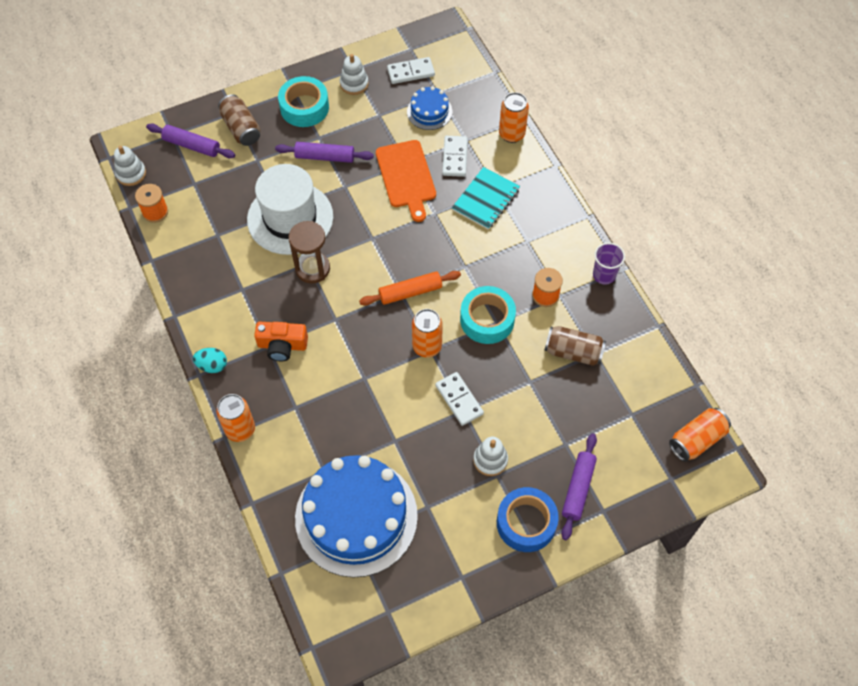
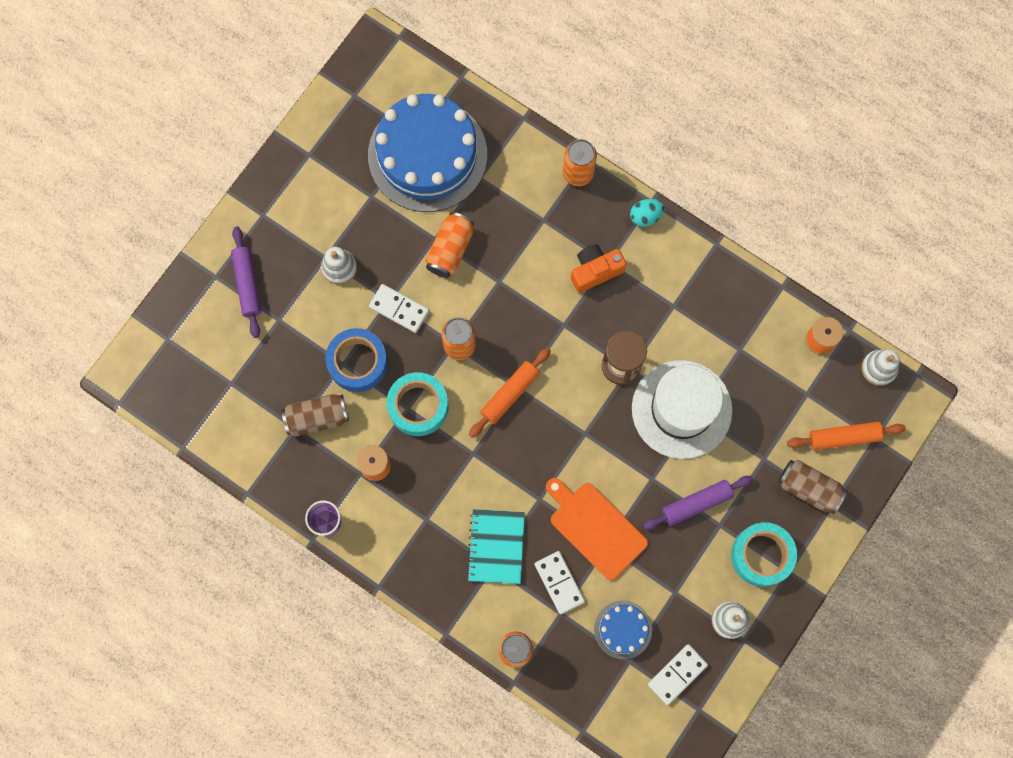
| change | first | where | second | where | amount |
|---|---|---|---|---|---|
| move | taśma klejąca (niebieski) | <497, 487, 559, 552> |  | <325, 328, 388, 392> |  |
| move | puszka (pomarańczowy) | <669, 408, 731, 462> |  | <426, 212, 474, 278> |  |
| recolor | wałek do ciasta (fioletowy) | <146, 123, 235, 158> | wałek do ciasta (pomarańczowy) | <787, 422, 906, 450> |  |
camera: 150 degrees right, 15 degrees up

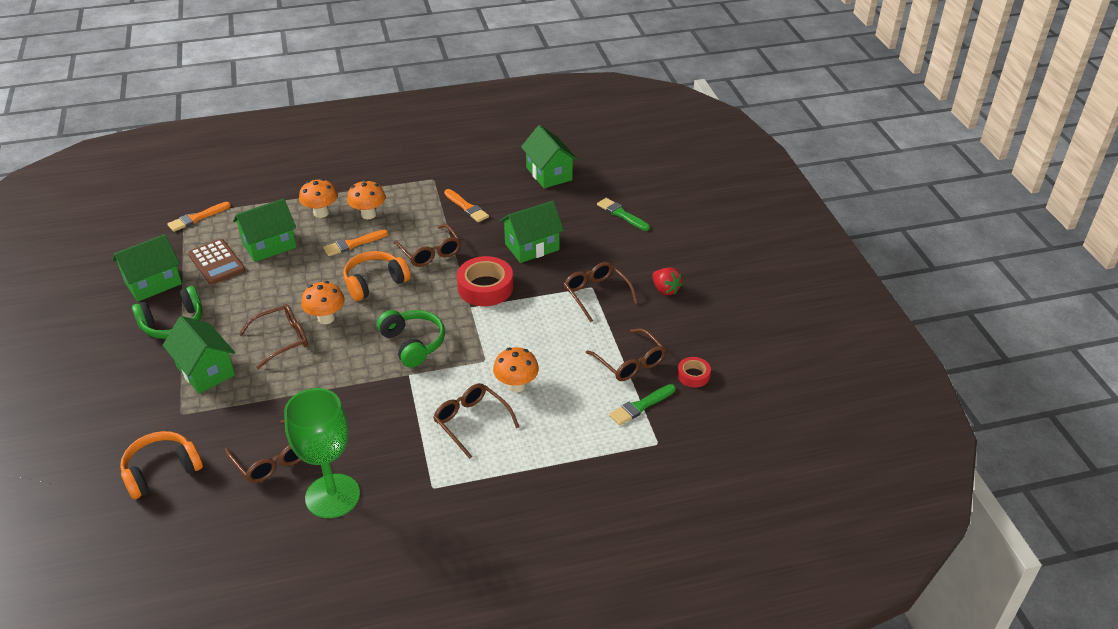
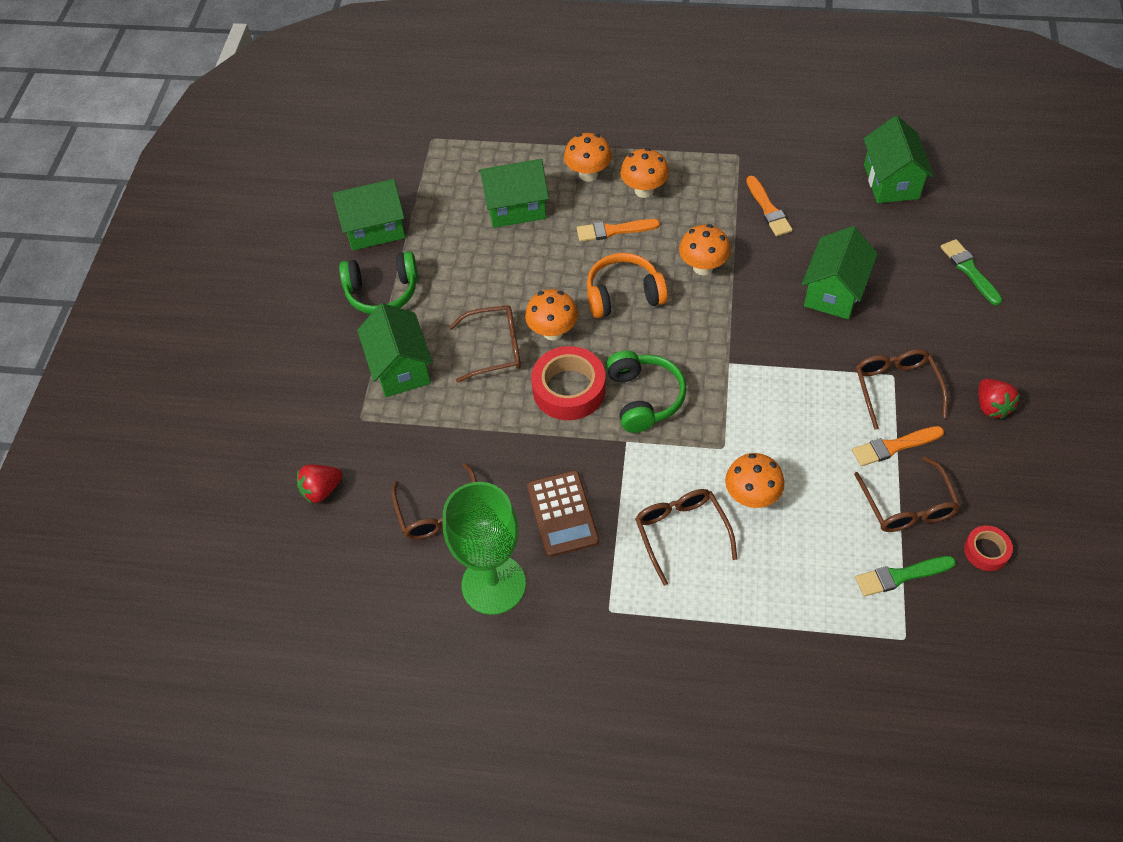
| change | first | where | second | where | amount |
|---|---|---|---|---|---|
| replace | słuchawki (pomarańczowy) | <120, 431, 203, 499> | truskawka (czerwony) | <297, 464, 342, 503> |  |
| move | kalkulator (brązowy) | <188, 239, 245, 285> |  | <527, 470, 599, 557> |  |
| move | taśma klejąca (czerwony) | <457, 256, 513, 306> |  | <531, 346, 606, 420> |  |
| replace | okulary (brązowy) | <393, 224, 461, 267> | grzyb (pomarańczowy) | <679, 224, 731, 275> |  |
| rotate | domek (zielony) | <500, 201, 564, 263> |  | <802, 226, 878, 319> | 60 degrees counterclockwise |
| move | pędzel (pomarańczowy) | <167, 202, 231, 232> |  | <852, 426, 944, 466> |  |
camera: 25 degrees right, 15 degrees up

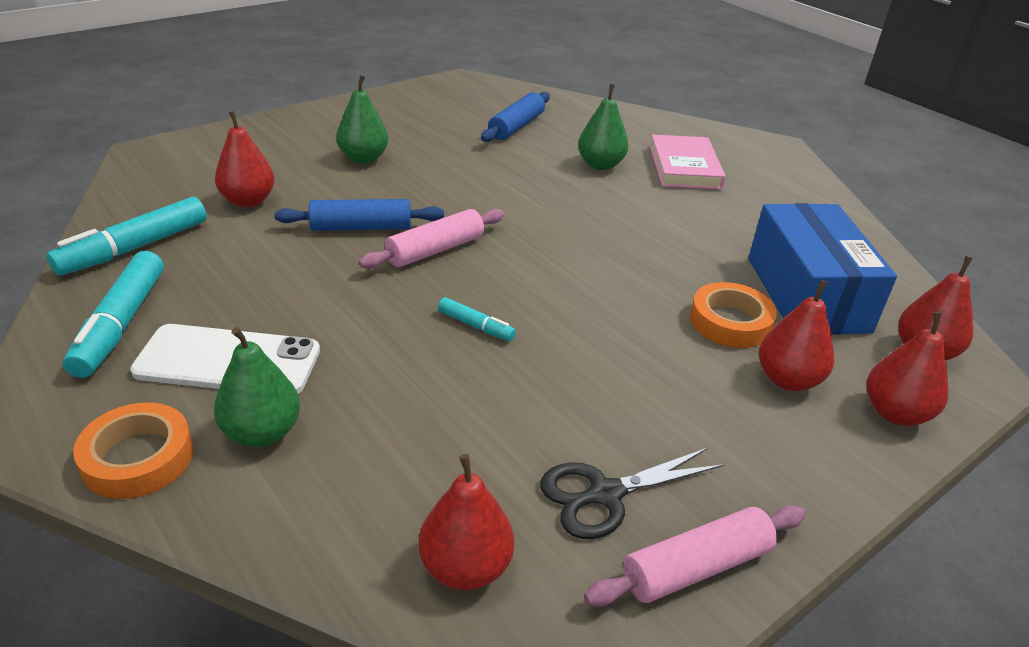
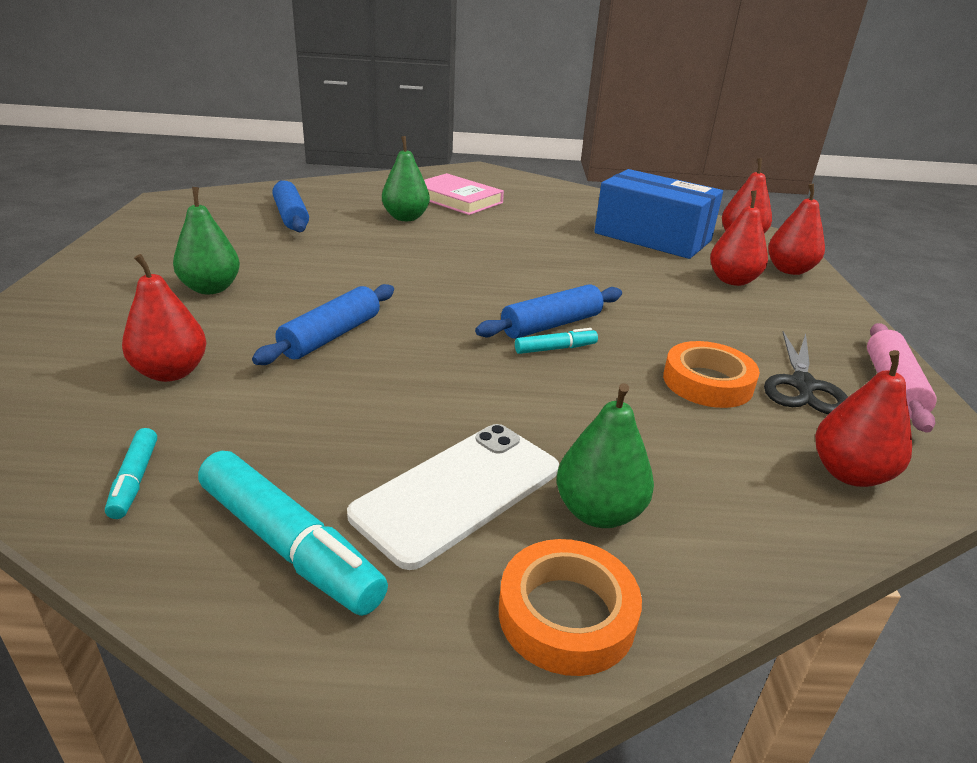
| change | first | where | second | where | amount |
|---|---|---|---|---|---|
| resize | flamaster (turkusowy) | <46, 197, 207, 276> |  | <105, 428, 157, 519> | x0.51 |
| insert |  |  | wałek do ciasta (niebieski) | <475, 284, 622, 339> |  |
| move | taśma klejąca (pomarańczowy) | <690, 282, 777, 348> |  | <663, 341, 760, 408> |  |
| delete | wałek do ciasta (różowy) | <359, 209, 504, 269> |  |  |  |
camera: 50 degrees left, 5 degrees down

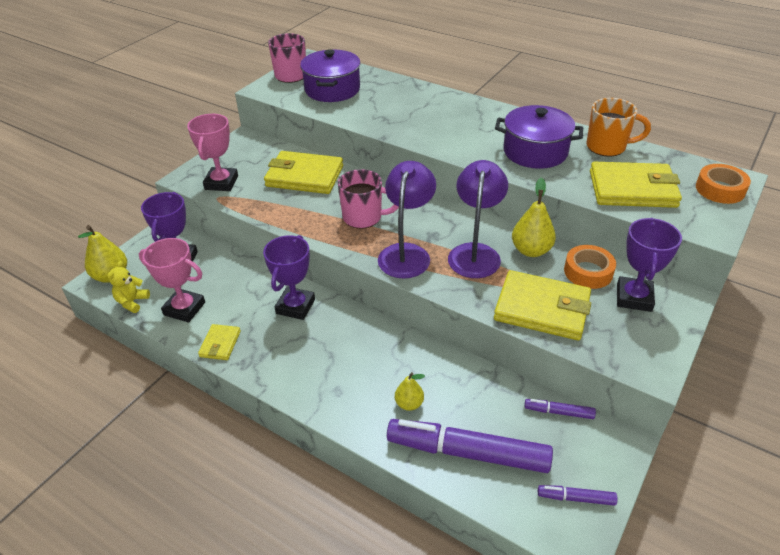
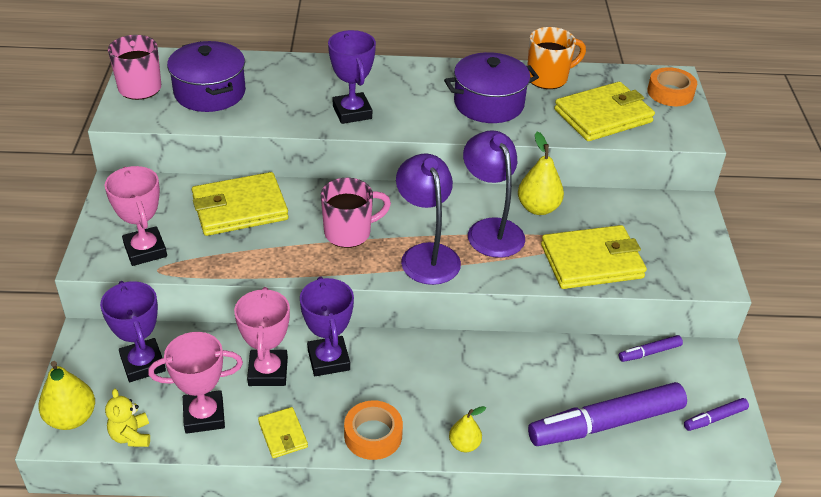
| change | first | where | second | where | amount |
|---|---|---|---|---|---|
| insert |  |  | puchar (różowy) | <234, 287, 290, 386> |  |
| move | puchar (fioletowy) | <617, 218, 682, 312> |  | <328, 30, 376, 124> |  |
| move | taśma klejąca (pomarańczowy) | <564, 245, 616, 289> |  | <344, 400, 403, 460> |  |
| move | gruszka (żółty) | <395, 372, 425, 411> |  | <449, 406, 486, 452> |  |
camera: 35 degrees left, 0 degrees up

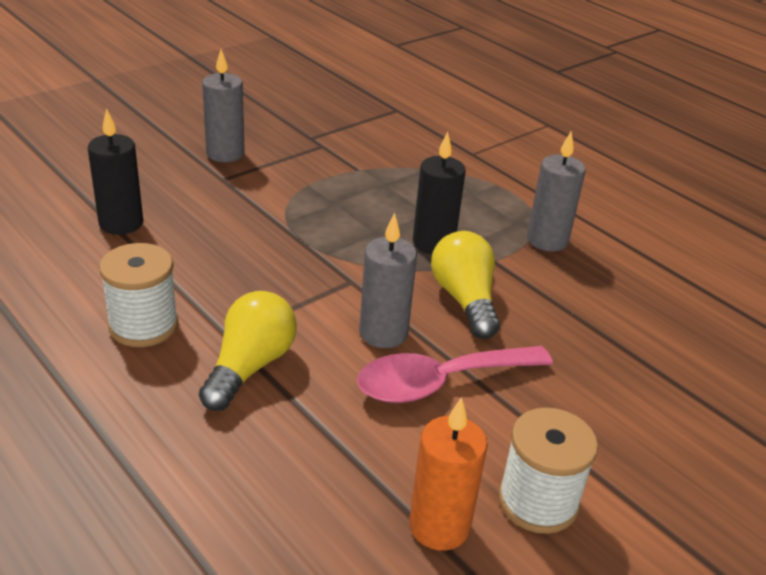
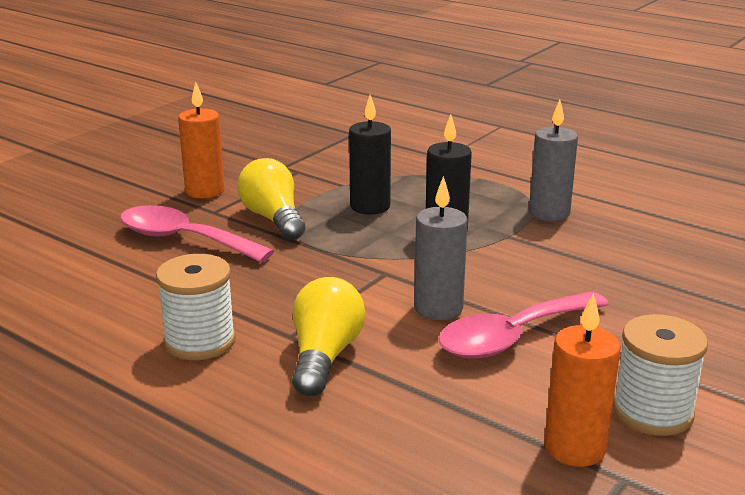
| change | first | where | second | where | amount |
|---|---|---|---|---|---|
| insert |  |  | łyżka (różowy) | <120, 205, 274, 263> |  |
| recolor | świeca (szary) | <202, 49, 245, 162> | świeca (pomarańczowy) | <178, 82, 225, 198> |  |
| move | żarówka (żółty) | <431, 231, 500, 339> |  | <237, 158, 305, 240> |  |
| move | świeca (czarny) | <88, 109, 143, 235> |  | <349, 95, 391, 214> |  |
camera: 10 degrees left, 10 degrees down

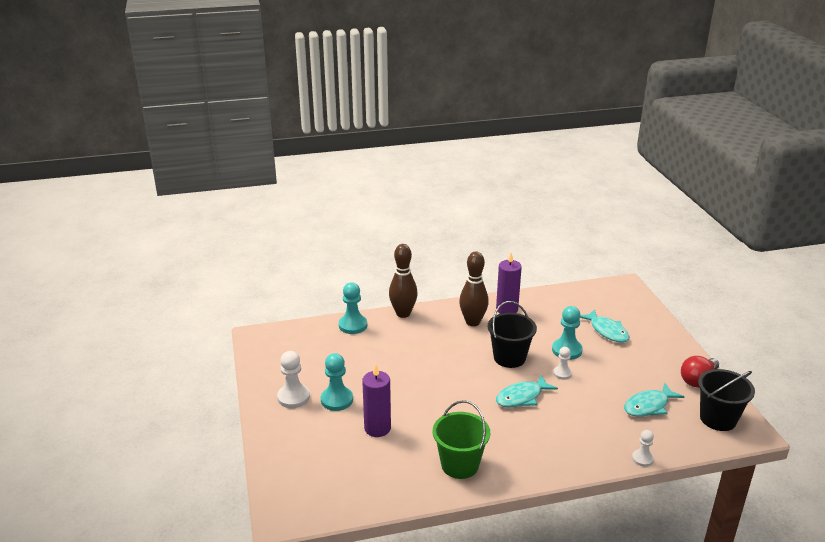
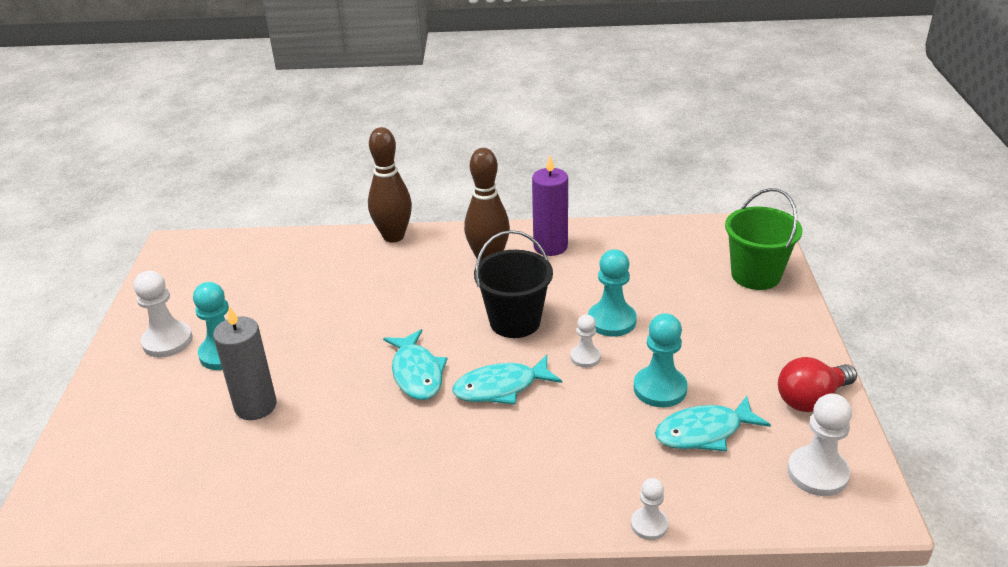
| change | first | where | second | where | amount |
|---|---|---|---|---|---|
| recolor | świeca (fioletowy) | <362, 365, 391, 437> | świeca (szary) | <213, 306, 277, 420> |  |
| move | ryba (turkusowy) | <580, 309, 630, 343> |  | <383, 329, 447, 400> |  |
| move | pionek (turkusowy) | <339, 282, 367, 334> |  | <634, 313, 688, 407> |  |
| move | wiadro (zielony) | <433, 400, 490, 479> |  | <725, 188, 802, 290> |  |
| replace | wiadro (czarny) | <698, 369, 755, 431> | pionek (biały) | <787, 394, 852, 496> |  |
camera: 15 degrees right, 5 degrees up

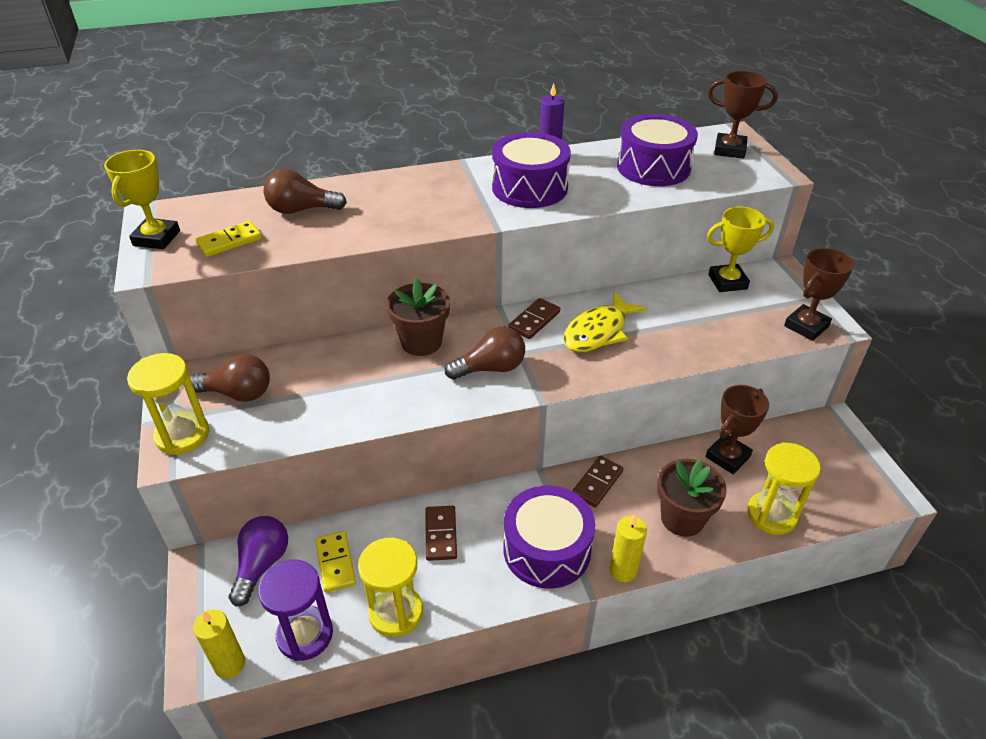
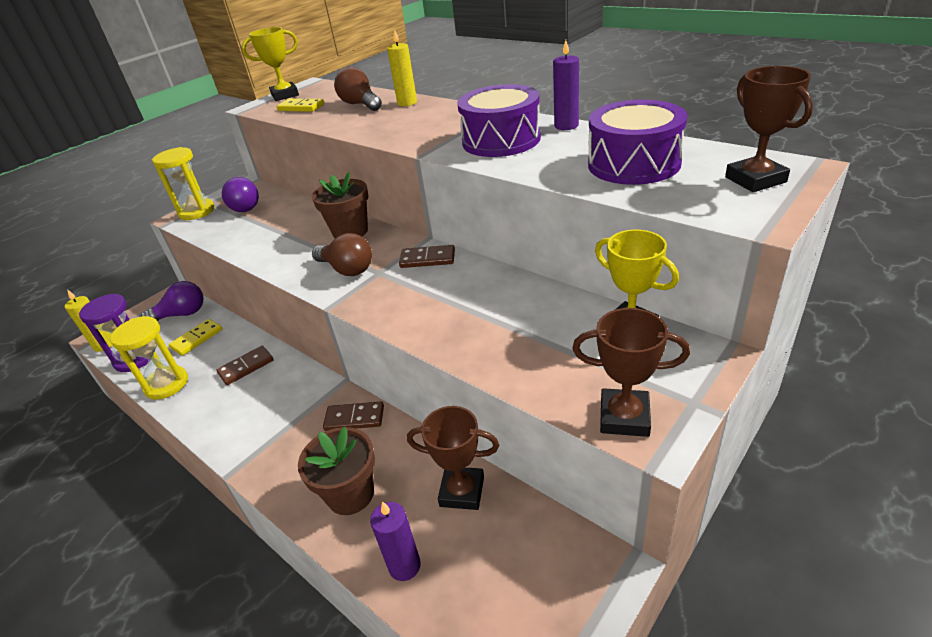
| change | first | where | second | where | amount |
|---|---|---|---|---|---|
| recolor | żarówka (brązowy) | <190, 354, 270, 402> | żarówka (fioletowy) | <222, 177, 259, 212> |  |
| replace | klepsydra (żółty) | <747, 442, 821, 535> | świeca (fioletowy) | <370, 501, 421, 581> |  |
| move | świeca (żółty) | <609, 515, 647, 582> |  | <387, 29, 417, 106> |  |
| delete | bęben (fioletowy) | <503, 486, 595, 589> |  |  |  |
| delete | ryba (żółty) | <563, 292, 647, 352> |  |  |  |
camera: 60 degrees right, 5 degrees down

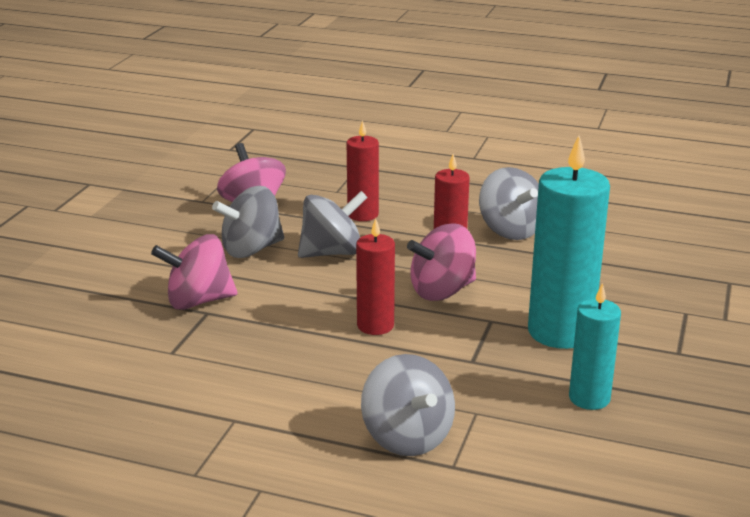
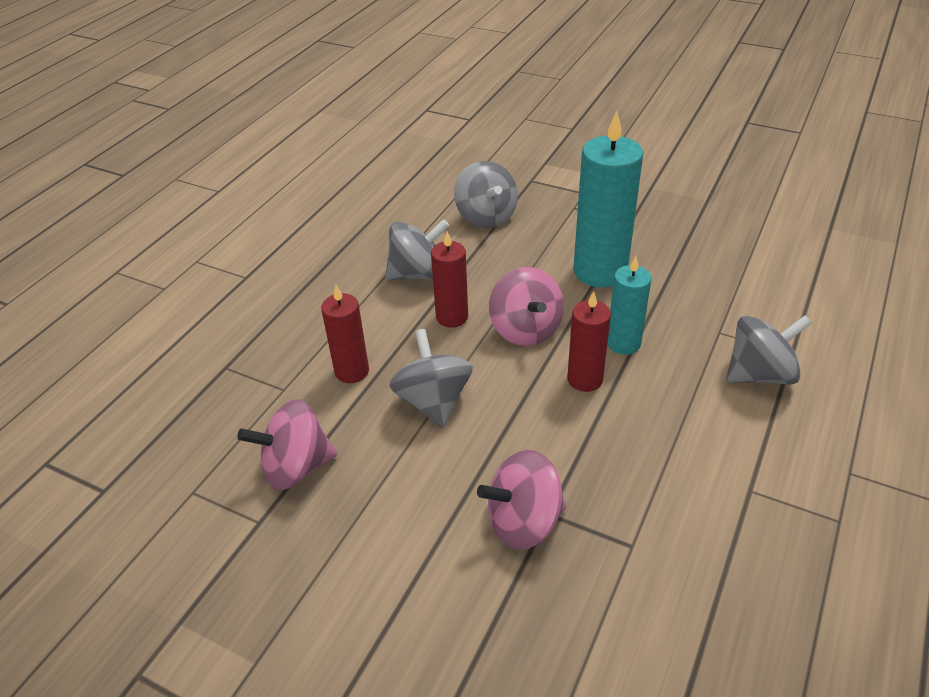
| change | first | where | second | where | amount |
|---|---|---|---|---|---|
| move | bączek (szary) | <212, 186, 284, 258> |  | <454, 161, 518, 228> |  |
| rotate | bączek (różowy) | <151, 234, 237, 310> |  | <477, 450, 566, 550> | 75 degrees clockwise |
| move | świeca (turkusowy) | <569, 283, 621, 410> |  | <607, 256, 652, 355> |  |
camera: 80 degrees left, 15 degrees up

